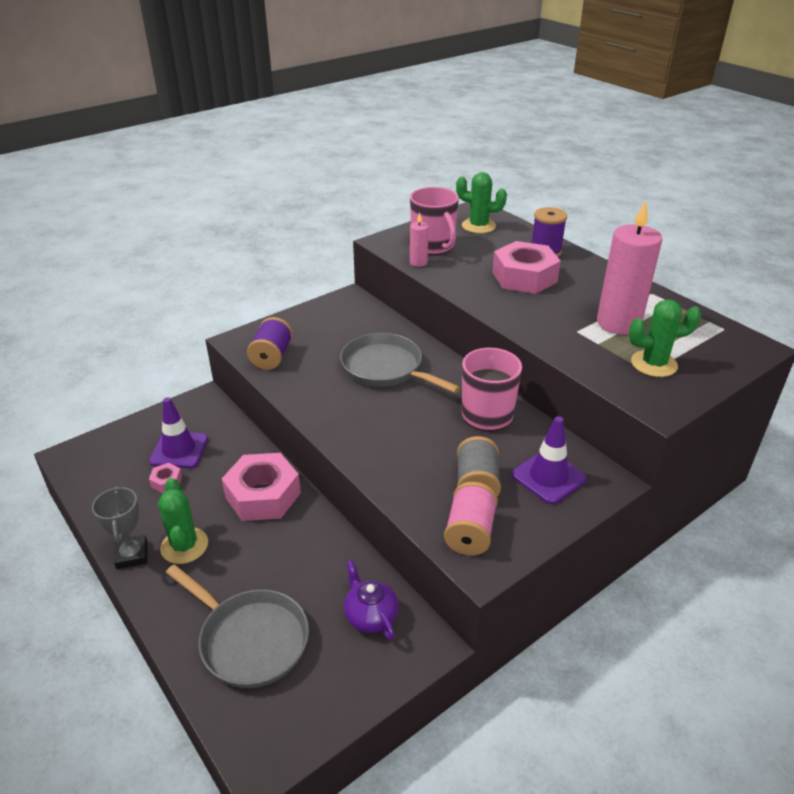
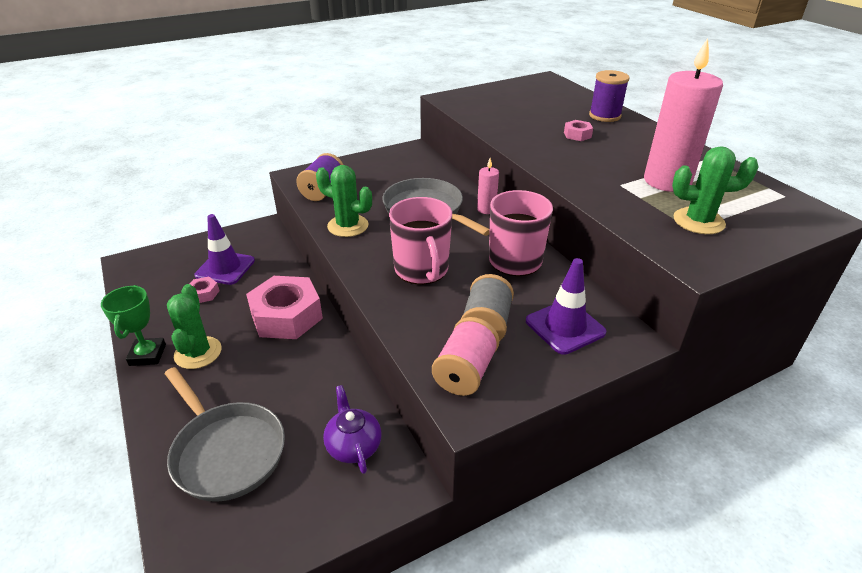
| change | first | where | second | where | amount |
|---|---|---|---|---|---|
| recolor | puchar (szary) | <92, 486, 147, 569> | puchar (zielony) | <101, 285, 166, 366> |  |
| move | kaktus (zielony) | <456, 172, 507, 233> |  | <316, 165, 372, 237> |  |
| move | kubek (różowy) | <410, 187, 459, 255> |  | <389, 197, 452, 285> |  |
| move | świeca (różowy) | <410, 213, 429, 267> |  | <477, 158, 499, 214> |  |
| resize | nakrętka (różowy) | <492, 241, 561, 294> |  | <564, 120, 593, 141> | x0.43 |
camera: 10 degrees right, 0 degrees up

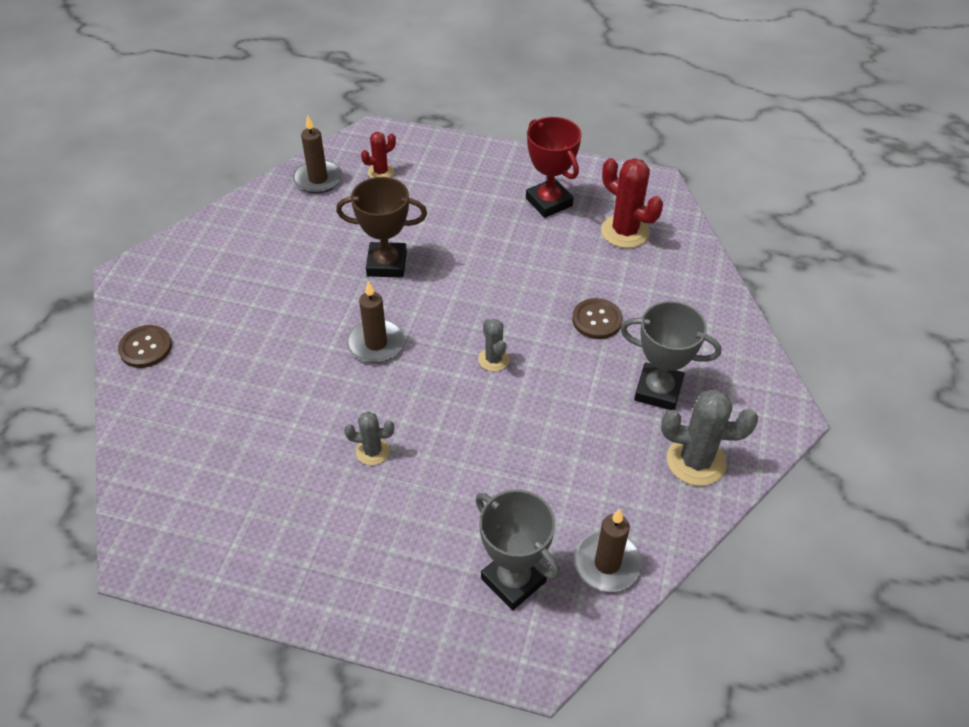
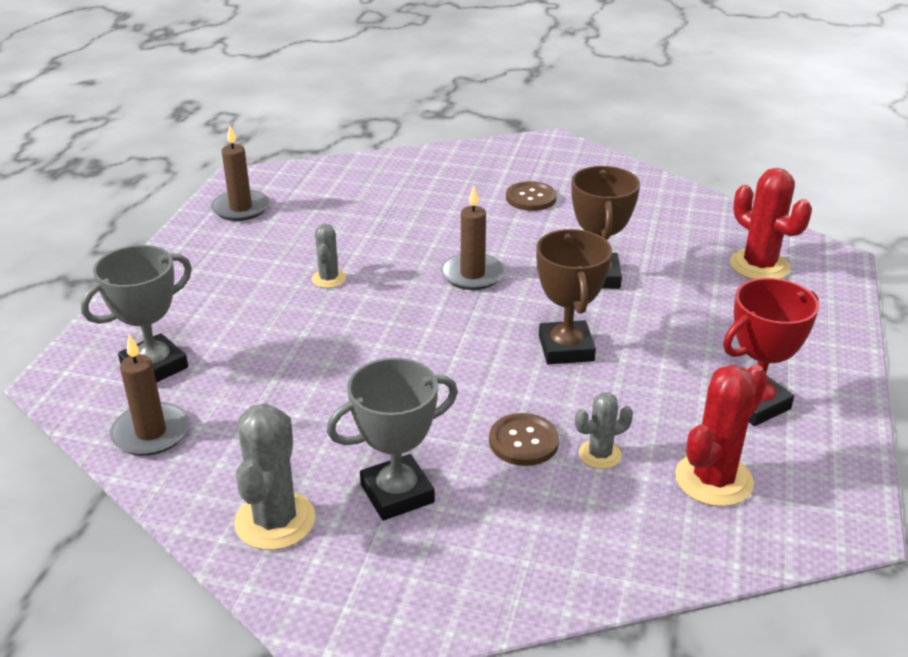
| change | first | where | second | where | amount |
|---|---|---|---|---|---|
| move | świeca (brązowy) | <293, 115, 342, 194> |  | <211, 125, 269, 221> |  |
| rotate | puchar (szary) | <621, 301, 721, 410> |  | <327, 358, 458, 521> | 45 degrees clockwise |
| move | guzik (brązowy) | <118, 325, 172, 368> |  | <506, 181, 557, 211> |  |
| insert |  |  | puchar (brązowy) | <536, 229, 612, 364> |  |
| move | kaktus (szary) | <478, 319, 509, 371> |  | <575, 392, 633, 469> |  |
| resize | kaktus (czerwony) | <361, 132, 396, 178> |  | <730, 168, 812, 280> | x1.75 |
camera: 90 degrees right, 15 degrees down

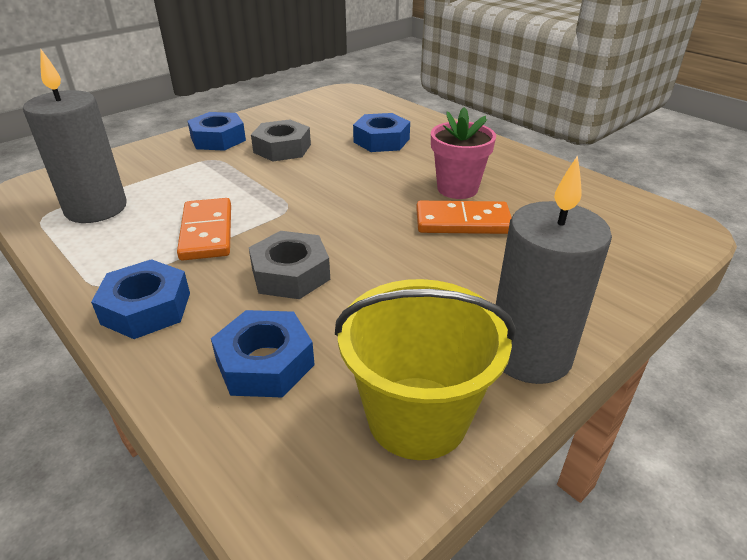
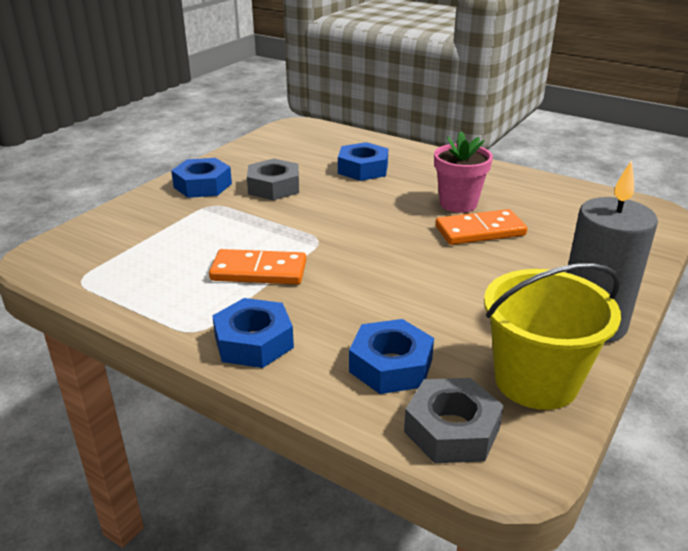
| change | first | where | second | where | amount |
|---|---|---|---|---|---|
| rotate | kostka domina (pomarańczowy) | <177, 198, 231, 260> |  | <209, 249, 306, 284> | 60 degrees counterclockwise |
| move | nakrętka (szary) | <249, 231, 330, 299> |  | <404, 378, 504, 463> |  |
| delete | świeca (szary) | <23, 49, 127, 223> |  |  |  |
camera: 15 degrees left, 5 degrees down

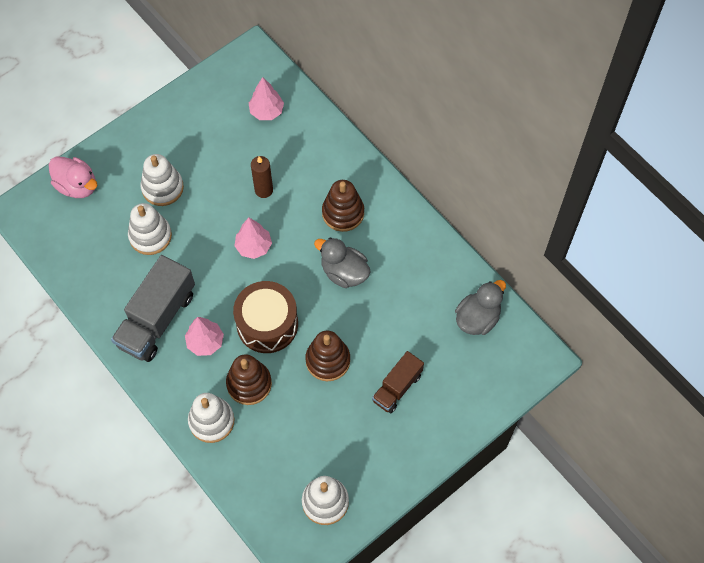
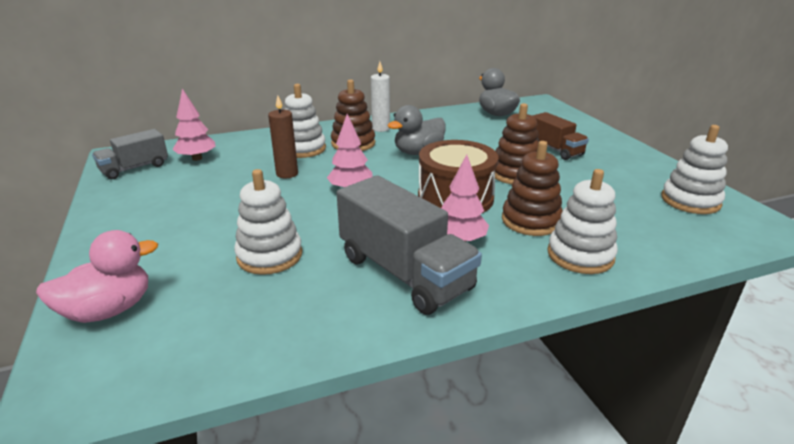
| change | first | where | second | where | amount |
|---|---|---|---|---|---|
| insert |  |  | ciężarówka (szary) | <92, 129, 168, 179> |  |
| move | zabawka nakładanka (biały) | <141, 154, 184, 206> |  | <284, 84, 326, 158> |  |
| insert |  |  | świeca (biały) | <371, 62, 390, 132> |  |
camera: 70 degrees left, 35 degrees down

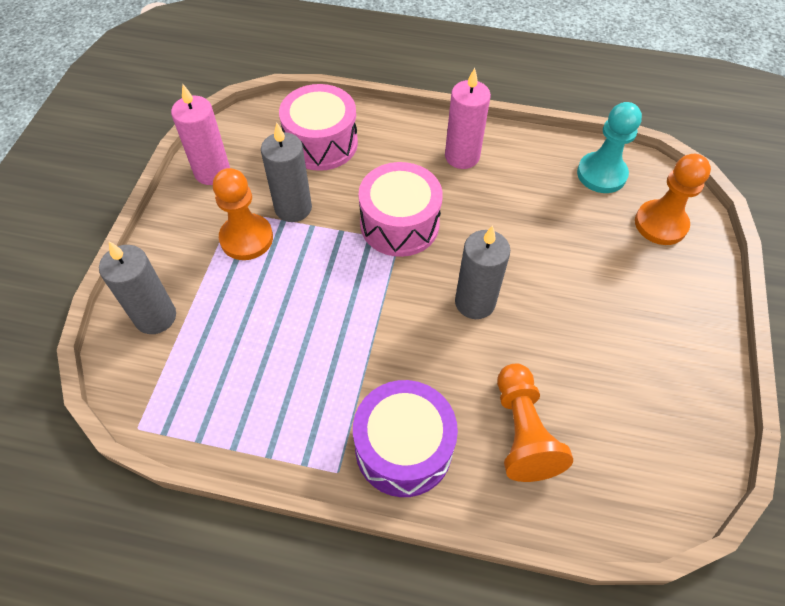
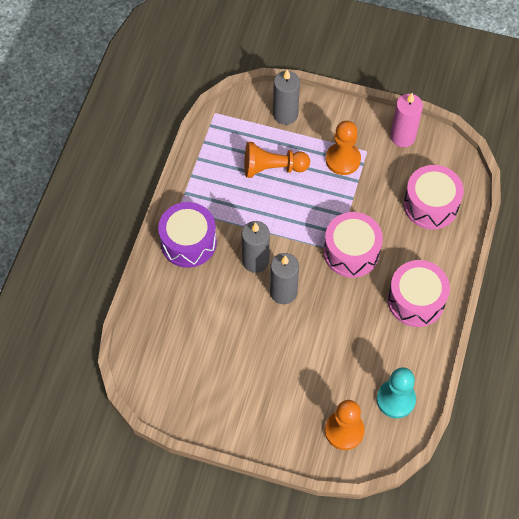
| change | first | where | second | where | amount |
|---|---|---|---|---|---|
| move | świeca (szary) | <261, 123, 312, 222> |  | <242, 221, 270, 273> |  |
| move | pionek (pomarańczowy) | <497, 364, 573, 482> |  | <245, 142, 310, 178> |  |
| replace | świeca (różowy) | <445, 68, 491, 169> | bęben (różowy) | <388, 260, 450, 327> |  |
camera: 95 degrees right, 5 degrees up

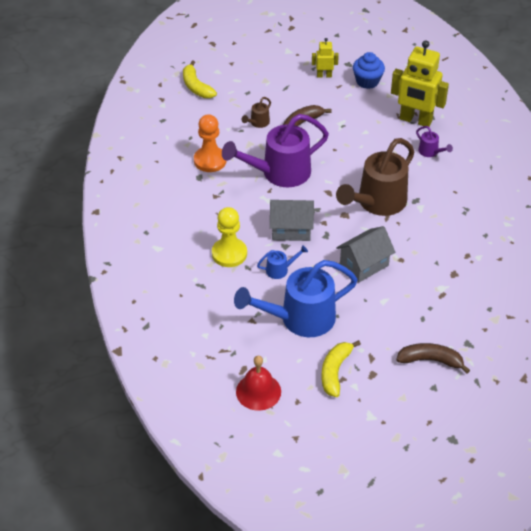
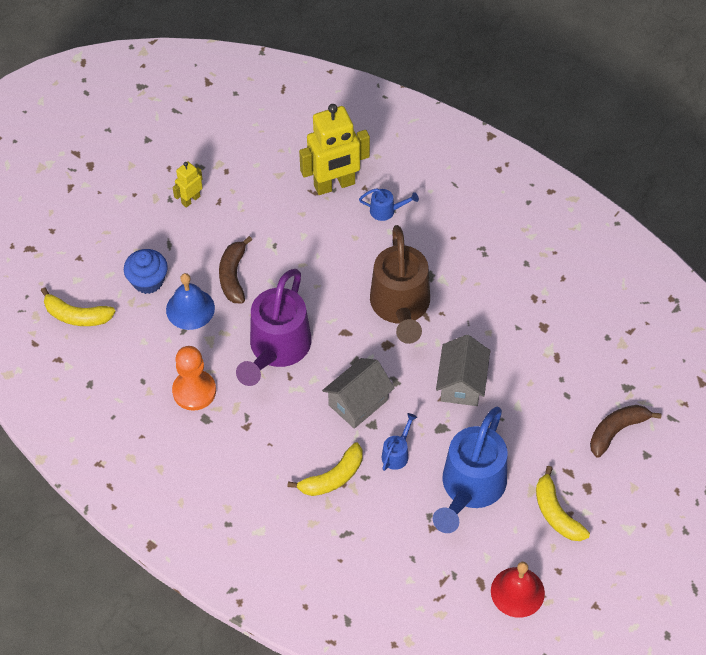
| change | first | where | second | where | amount |
|---|---|---|---|---|---|
| move | muffinka (niebieski) | <353, 52, 385, 89> |  | <124, 249, 168, 294> |  |
| replace | konewka (brązowy) | <241, 97, 271, 128> | dzwonek (niebieski) | <166, 273, 215, 330> |  |
| replace | pionek (żółty) | <212, 207, 247, 267> | banan (żółty) | <287, 442, 362, 496> |  |
| recolor | konewka (fioletowy) | <416, 126, 453, 157> | konewka (niebieski) | <359, 188, 419, 221> |  |
camera: 45 degrees left, 10 degrees up

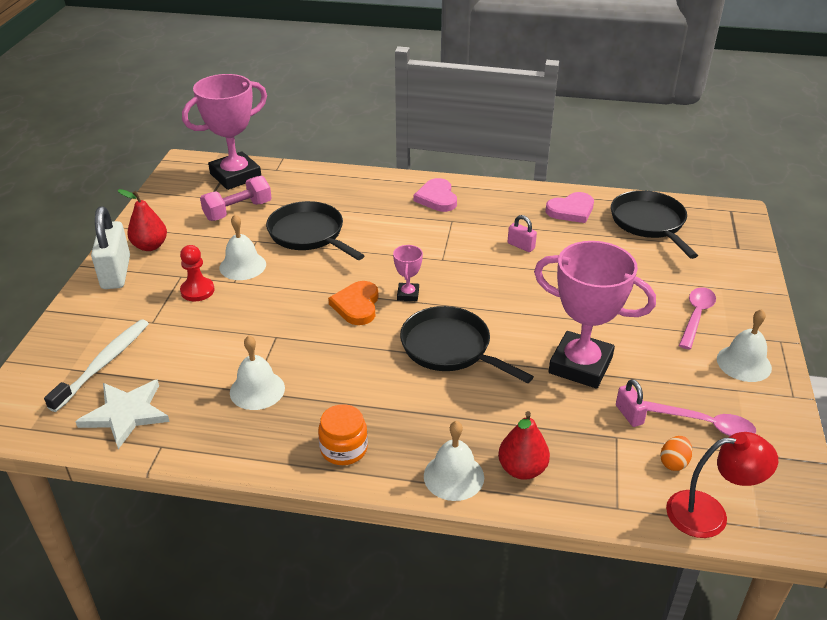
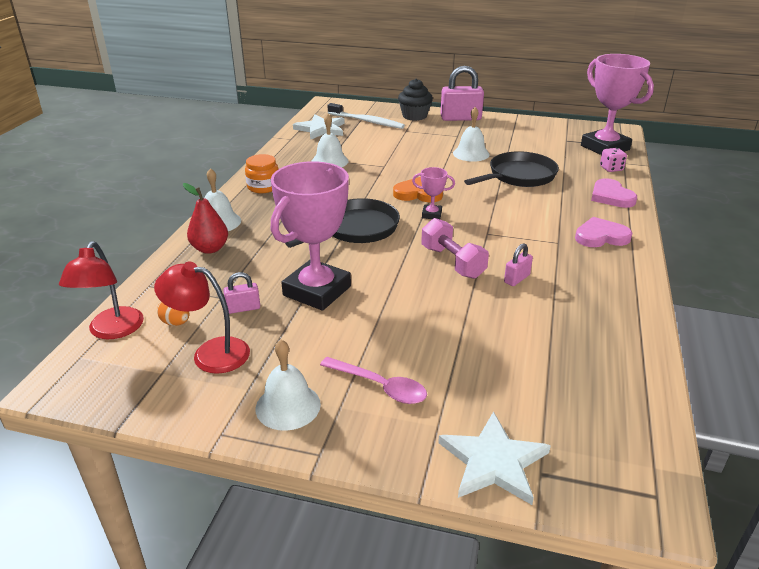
| change | first | where | second | where | amount |
|---|---|---|---|---|---|
| replace | łyżka (różowy) | <645, 401, 756, 436> | lampka (czerwony) | <154, 262, 250, 374> |  |
| insert |  |  | muffinka (czarny) | <398, 79, 433, 121> |  |
| move | hantel (różowy) | <200, 176, 272, 221> |  | <421, 218, 489, 279> |  |
| insert |  |  | gwiazda (biały) | <438, 411, 551, 505> |  |
| recolor | kłódka (biały) | <91, 207, 130, 289> | kłódka (różowy) | <440, 66, 484, 121> |  |
| move | serce (różowy) | <546, 192, 594, 223> |  | <591, 178, 637, 208> |  |
| insert |  |  | kostka do gry (różowy) | <600, 148, 627, 172> |  |
| delete | gruszka (czerwony) | <118, 189, 167, 251> |  |  |  |
| delete | pionek (czerwony) | <180, 245, 214, 301> |  |  |  |
| delete | patelnia (czarny) | <611, 190, 698, 259> |  |  |  |
camera: 95 degrees right, 5 degrees down

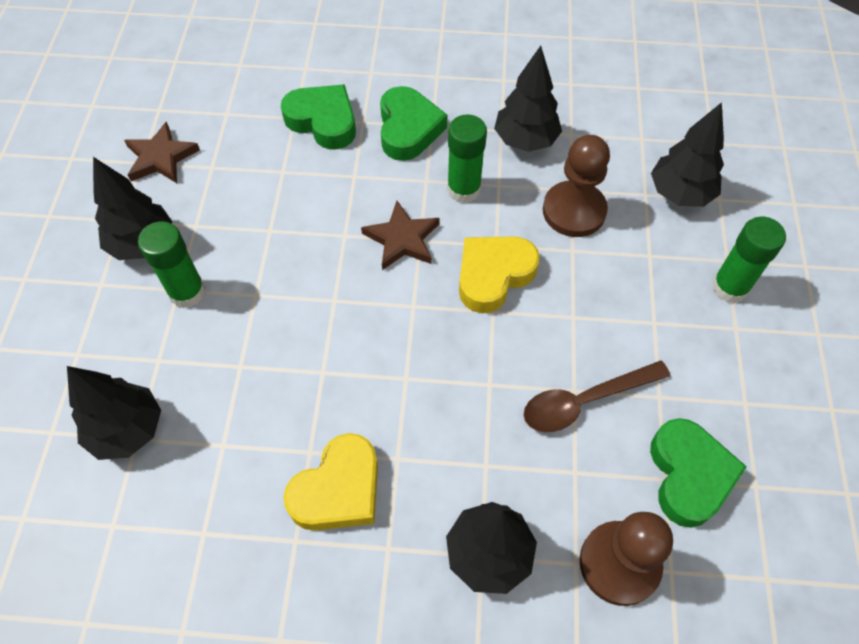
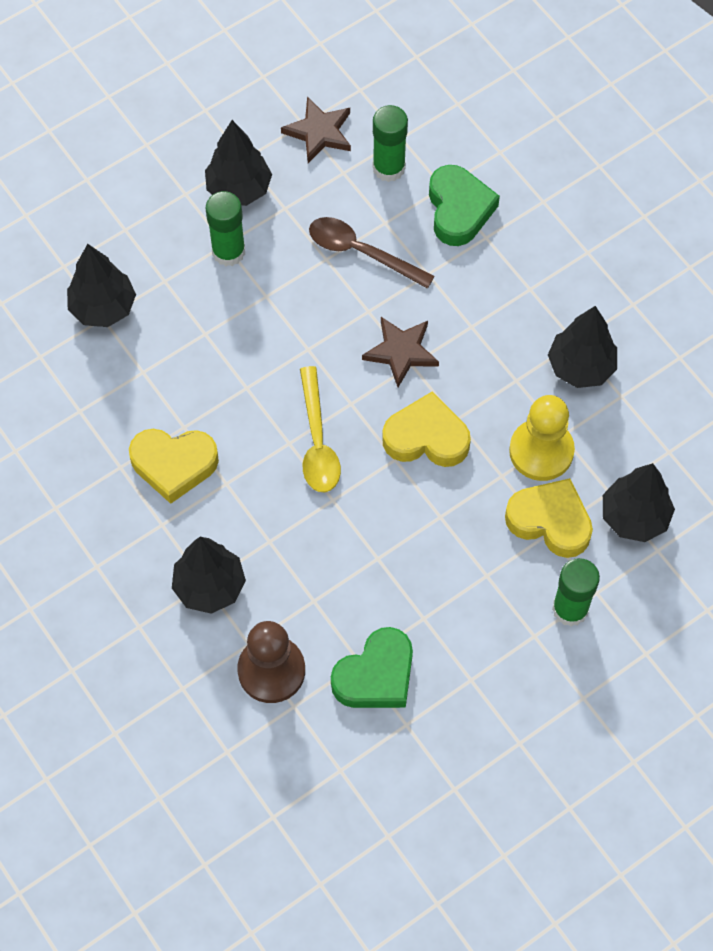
| change | first | where | second | where | amount |
|---|---|---|---|---|---|
| insert |  |  | łyżka (żółty) | <300, 366, 341, 492> |  |
| move | łyżka (brązowy) | <524, 361, 670, 432> |  | <309, 217, 435, 289> |  |
| move | klej w sztyfcie (zielony) | <447, 115, 487, 203> |  | <373, 105, 408, 182> |  |
| insert |  |  | serce (żółty) | <505, 478, 593, 558> |  |
| recolor | pionek (brązowy) | <543, 135, 610, 237> | pionek (żółty) | <509, 395, 575, 481> |  |
| delete | serce (zielony) | <380, 86, 447, 161> |  |  |  |
camera: 50 degrees right, 5 degrees up

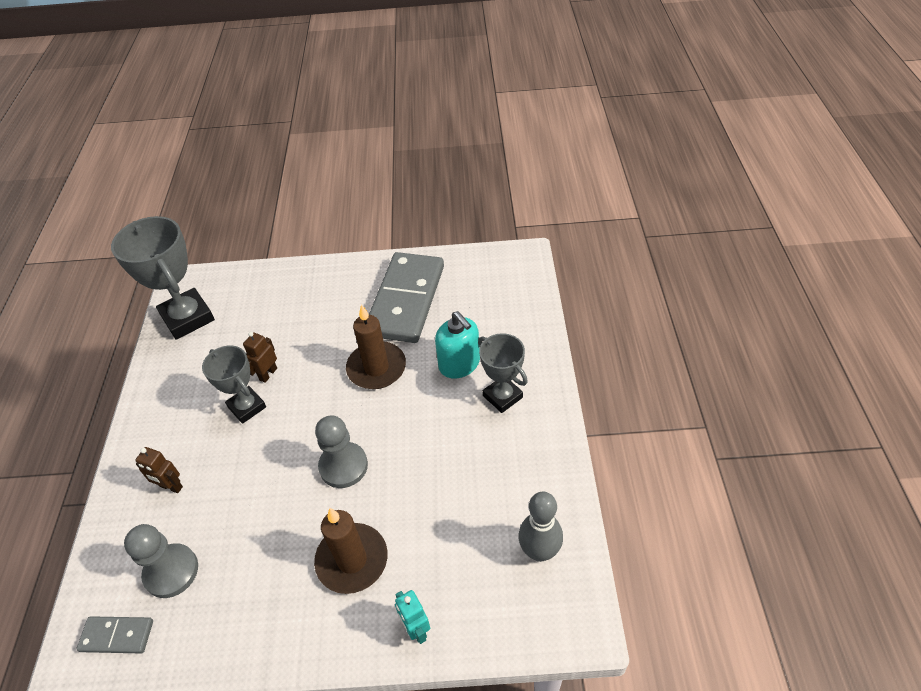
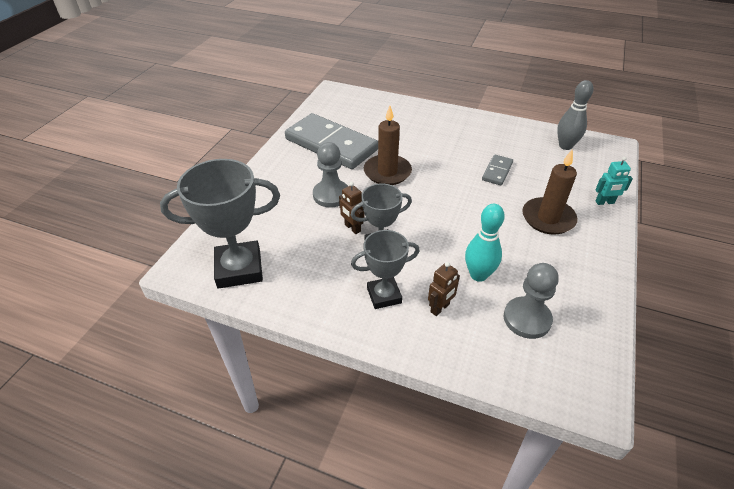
| change | first | where | second | where | amount |
|---|---|---|---|---|---|
| move | pionek (szary) | <315, 415, 368, 488> |  | <313, 142, 348, 208> |  |
| move | puchar (szary) | <478, 333, 528, 413> |  | <351, 230, 420, 309> |  |
| insert |  |  | kręgiel (turkusowy) | <465, 204, 505, 282> |  |
| move | kostka domina (szary) | <77, 616, 153, 653> |  | <482, 155, 513, 186> |  |
| delete | dozownik mydła (turkusowy) | <435, 311, 480, 378> |  |  |  |
camera: 70 degrees left, 5 degrees down

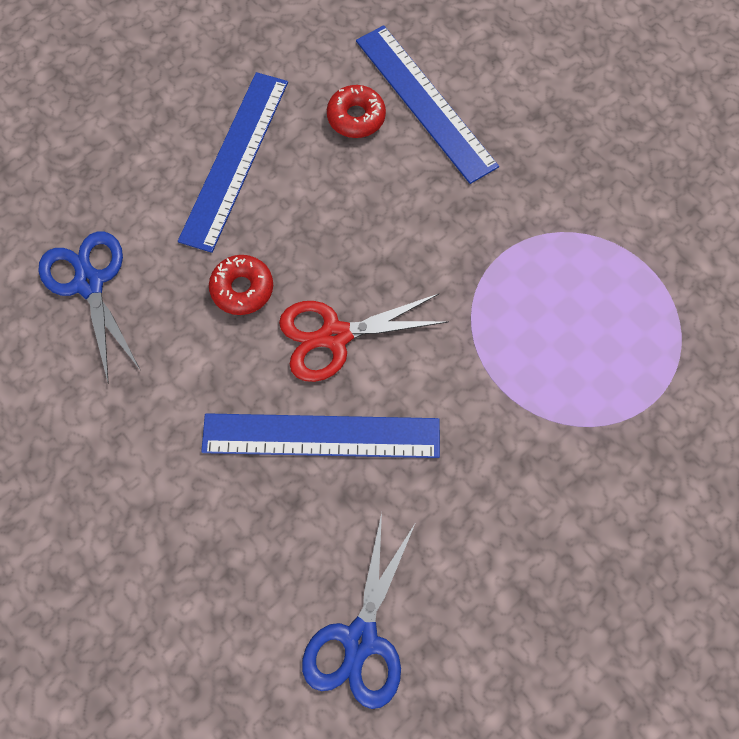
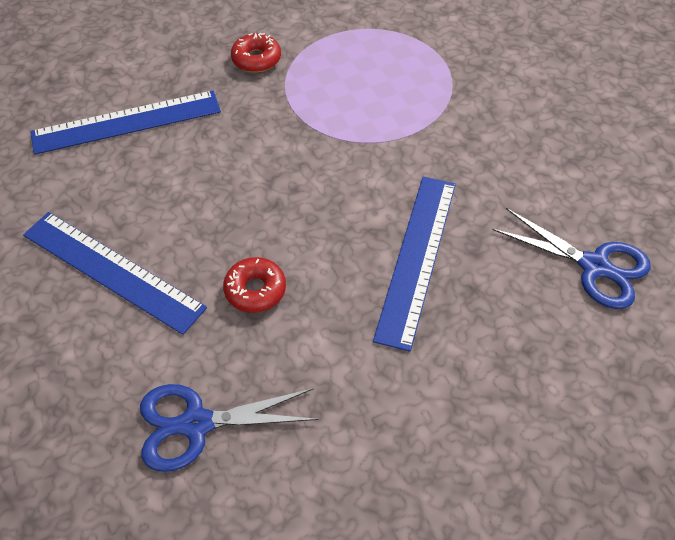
| change | first | where | second | where | amount |
|---|---|---|---|---|---|
| move | donut (czerwony) | <327, 85, 386, 138> |  | <231, 32, 281, 72> |  |
| delete | nożyczki (czerwony) | <279, 294, 449, 382> |  |  |  |
camera: 75 degrees left, 15 degrees down

